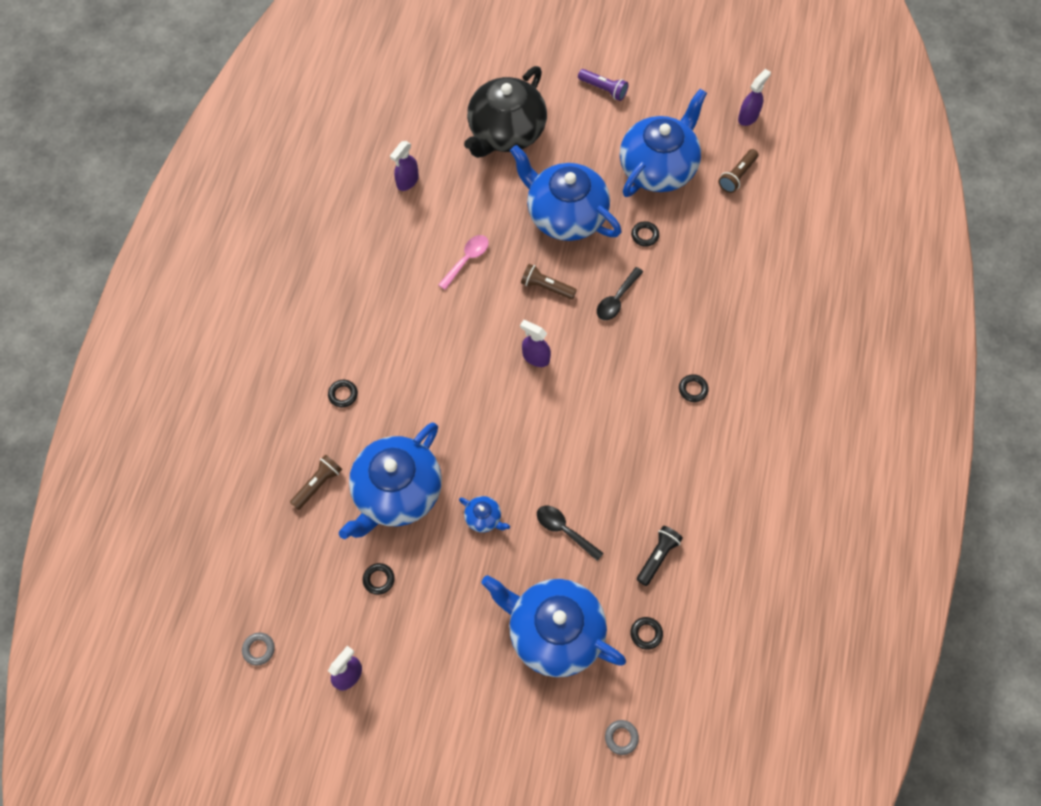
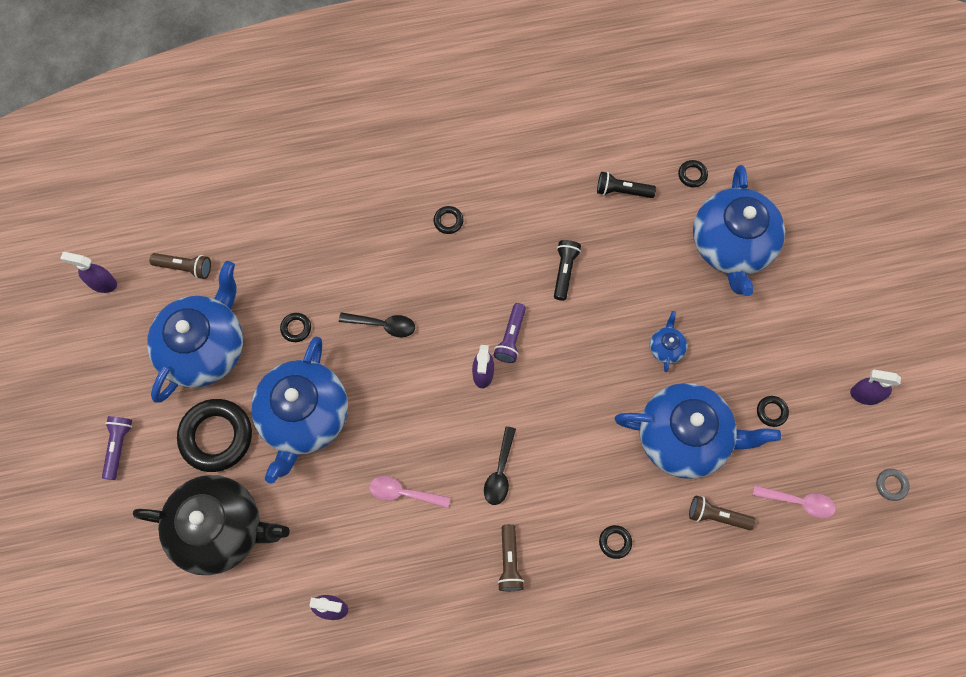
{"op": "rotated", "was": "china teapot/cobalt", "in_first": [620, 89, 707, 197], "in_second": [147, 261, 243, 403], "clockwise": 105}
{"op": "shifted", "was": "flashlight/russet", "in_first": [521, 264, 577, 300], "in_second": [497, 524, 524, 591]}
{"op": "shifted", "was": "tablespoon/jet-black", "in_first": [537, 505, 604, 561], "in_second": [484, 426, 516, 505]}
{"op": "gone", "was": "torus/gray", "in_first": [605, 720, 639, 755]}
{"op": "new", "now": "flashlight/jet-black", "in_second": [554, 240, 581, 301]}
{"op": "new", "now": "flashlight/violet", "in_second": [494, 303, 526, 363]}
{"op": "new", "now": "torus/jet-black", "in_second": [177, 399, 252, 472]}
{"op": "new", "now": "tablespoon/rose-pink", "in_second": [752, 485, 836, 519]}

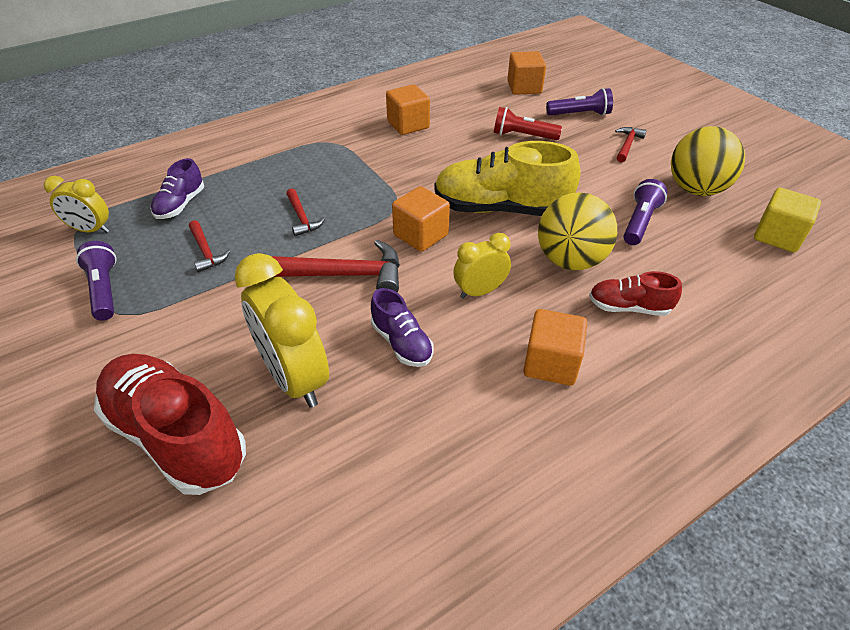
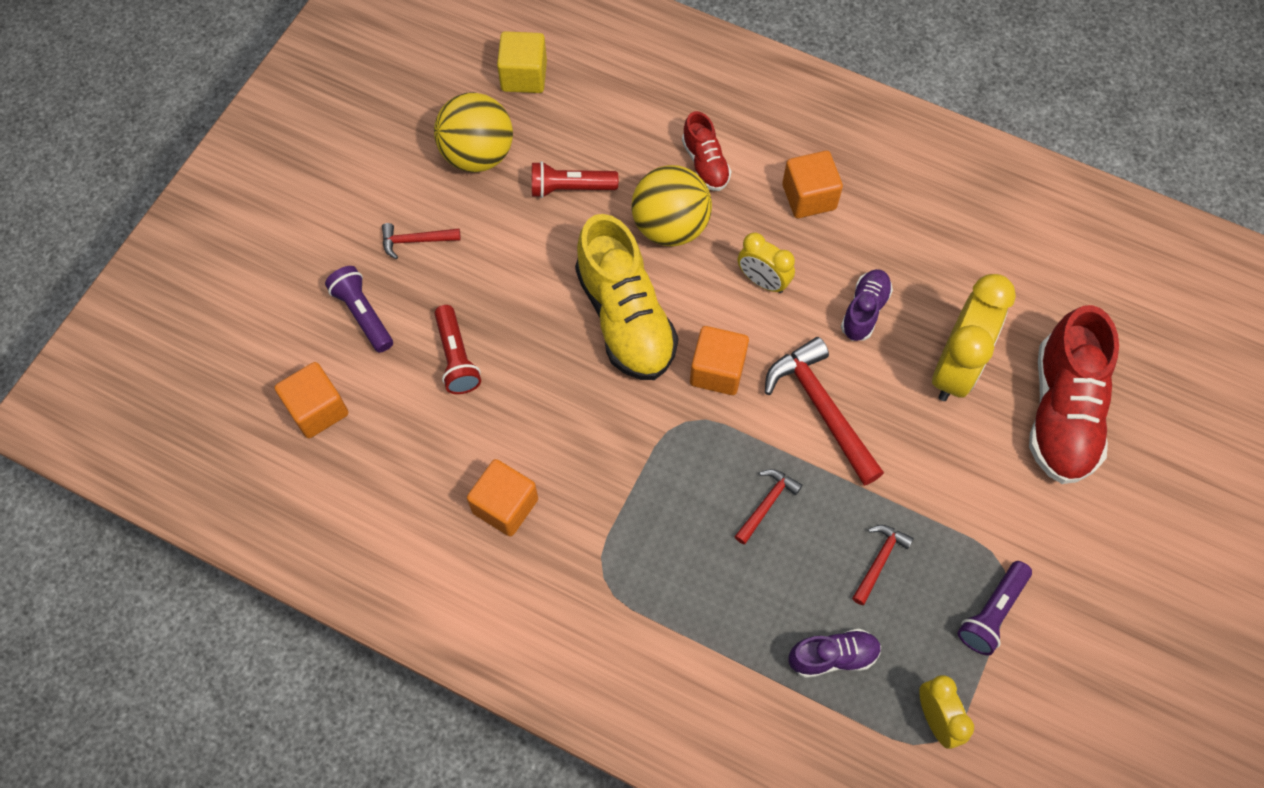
{"op": "repainted", "was": "flashlight/violet", "now": "flashlight/scarlet", "in_first": [623, 179, 667, 245], "in_second": [532, 161, 618, 198]}

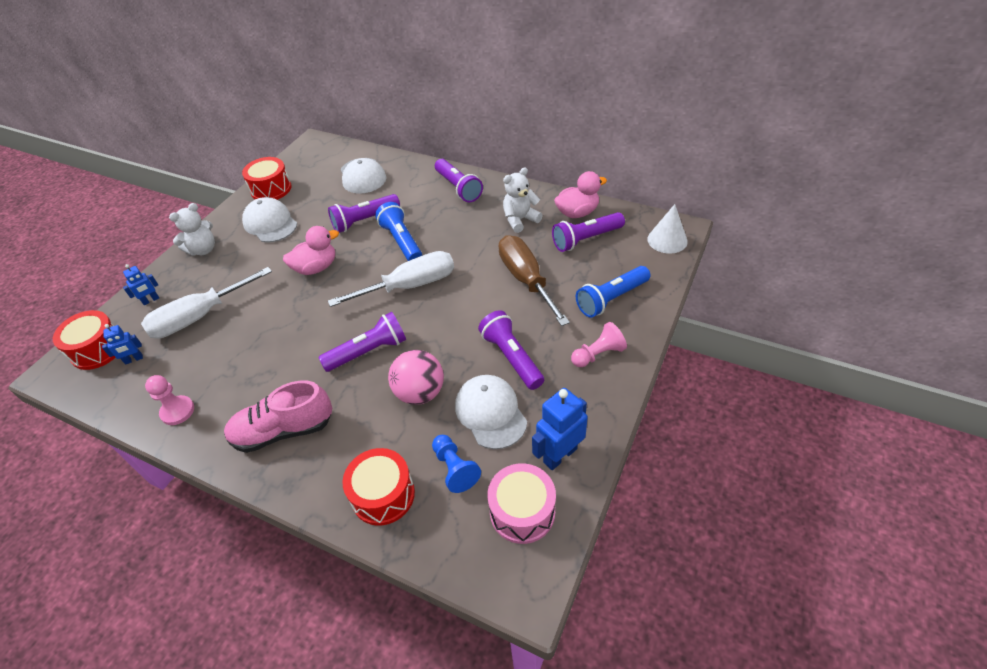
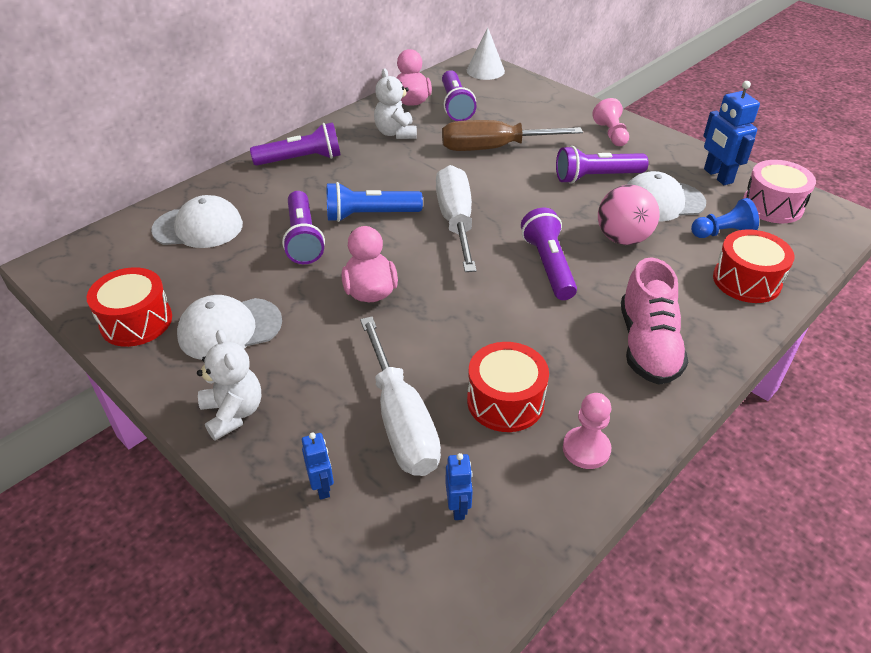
{"op": "gone", "was": "flashlight/cobalt", "in_first": [576, 266, 650, 318]}
{"op": "shifted", "was": "snare drum/scarlet", "in_first": [53, 310, 116, 370], "in_second": [467, 342, 549, 432]}

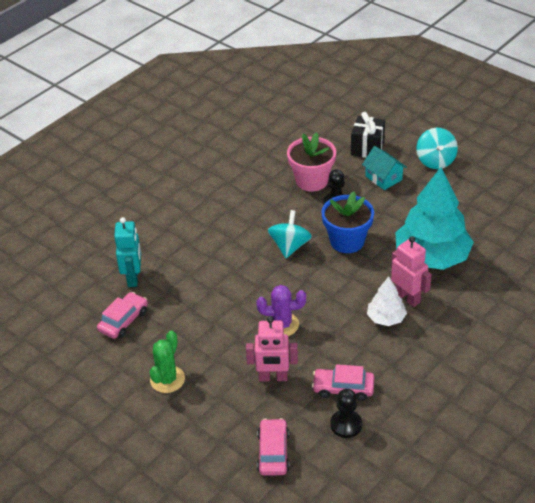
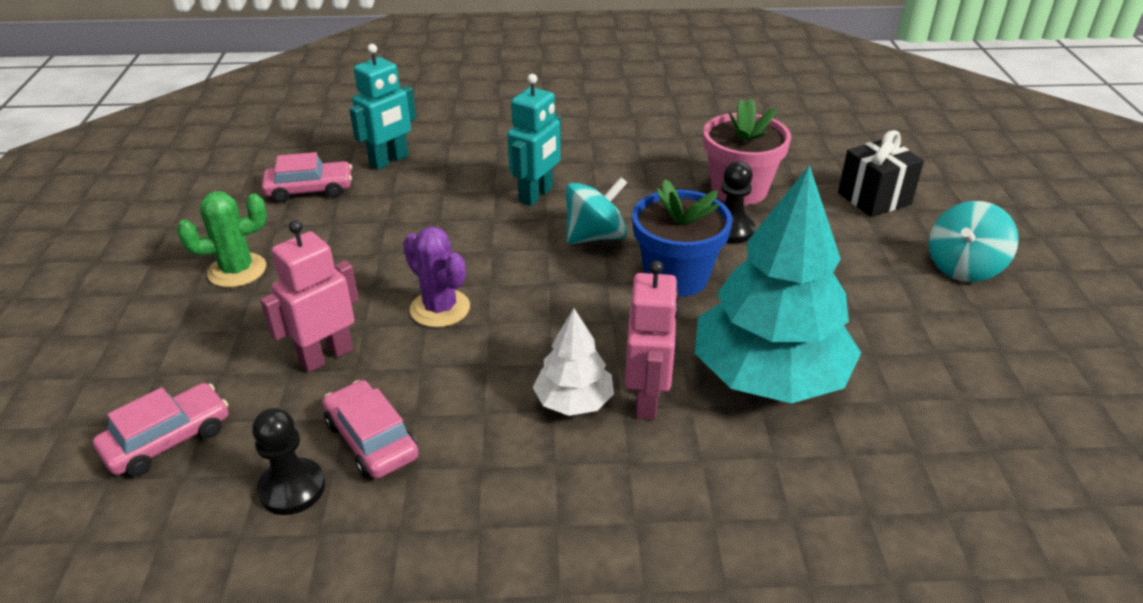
{"op": "gone", "was": "cottage/teal", "in_first": [362, 146, 407, 190]}
{"op": "rotated", "was": "robot figure/rose-pink", "in_first": [246, 316, 298, 381], "in_second": [260, 220, 359, 372], "clockwise": 90}
{"op": "new", "now": "robot figure/teal", "in_second": [507, 74, 561, 206]}

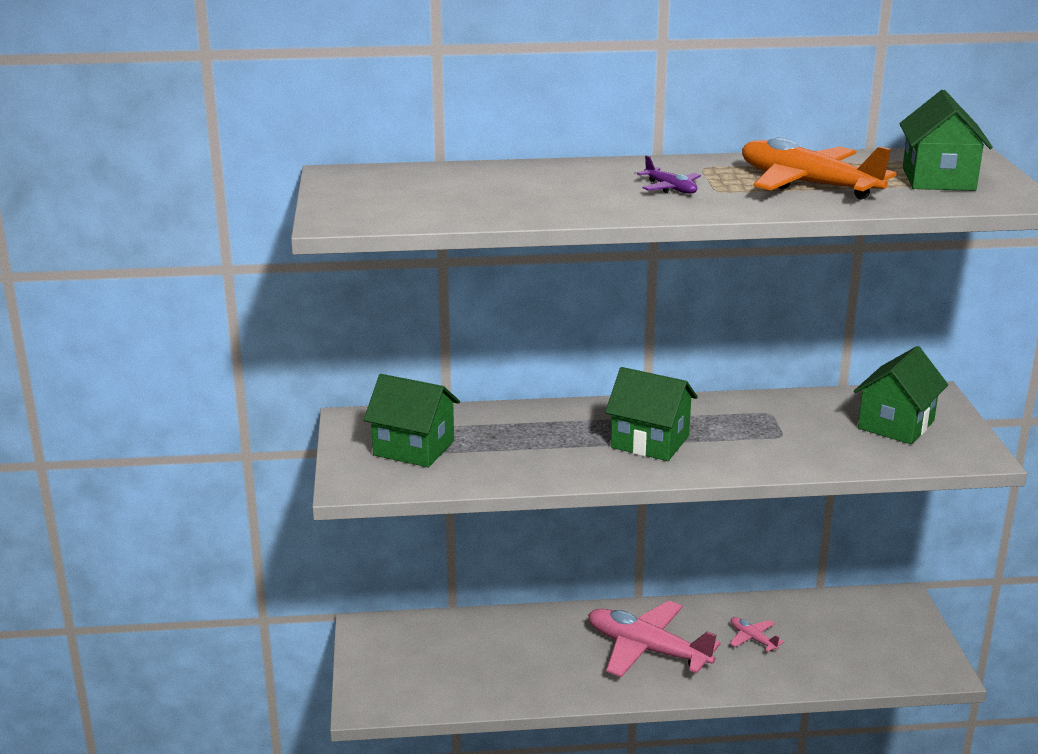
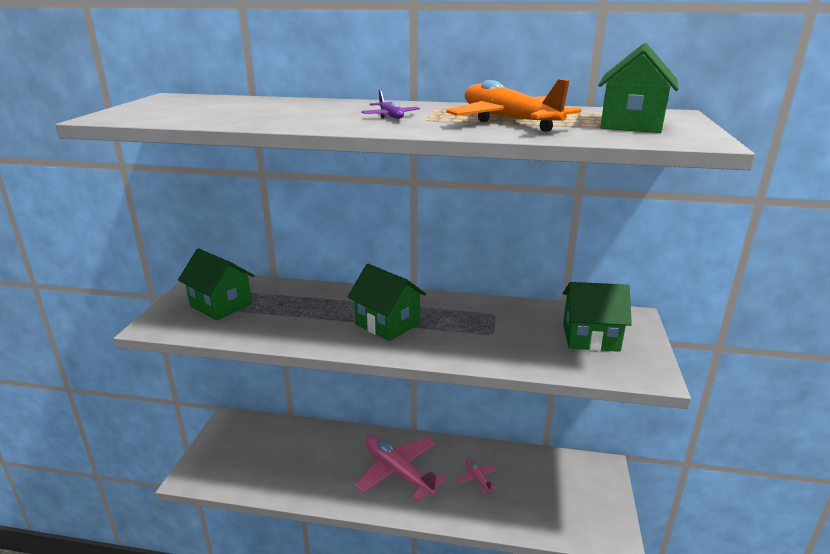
{"op": "rotated", "was": "cottage/leaf-green", "in_first": [854, 346, 948, 444], "in_second": [563, 282, 632, 352], "clockwise": 45}

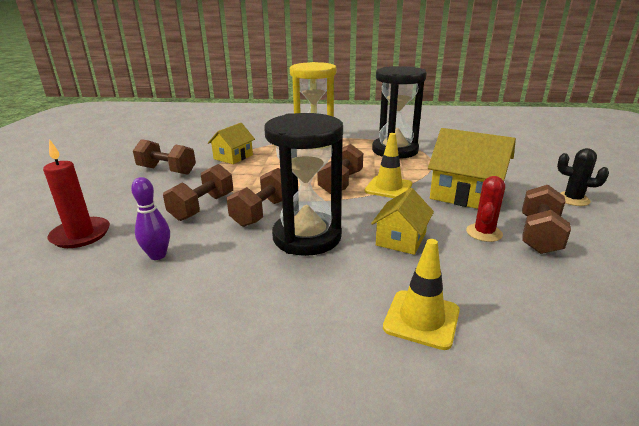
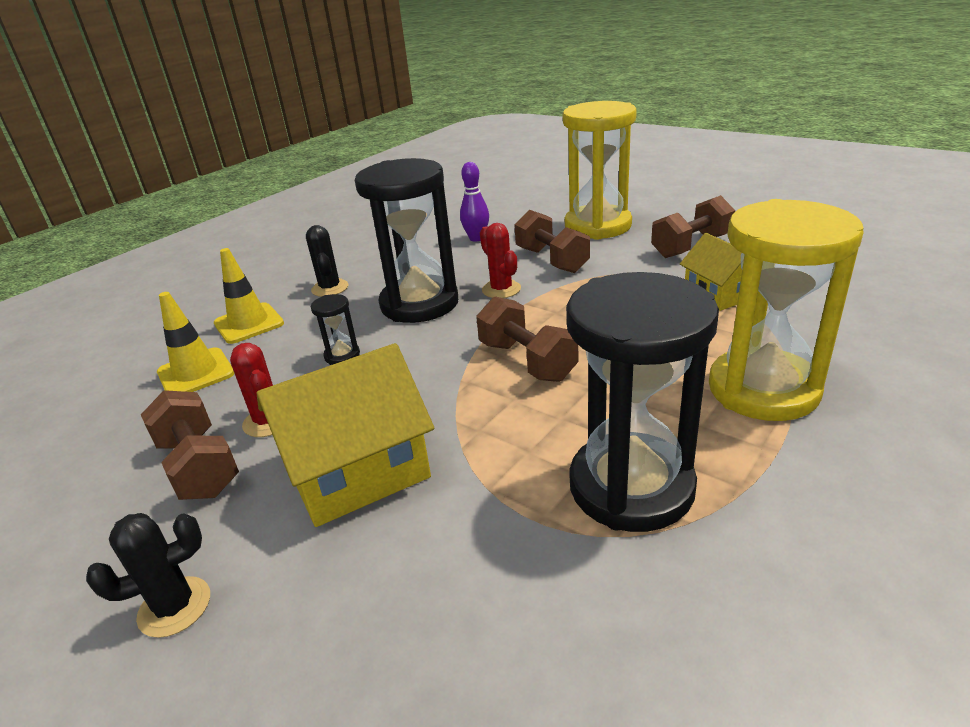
{"op": "shifted", "was": "road cone/bright yellow", "in_first": [365, 133, 412, 198], "in_second": [157, 292, 234, 392]}
{"op": "gone", "was": "pillar candle/scarlet", "in_first": [43, 139, 110, 248]}
{"op": "swapped", "was": "hand weight/russet", "now": "prickly plant/scarlet", "in_first": [227, 168, 282, 227], "in_second": [480, 223, 521, 298]}
{"op": "swapped", "was": "cottage/bright yellow", "now": "hourglass/jet-black", "in_first": [371, 188, 434, 255], "in_second": [311, 294, 360, 365]}
{"op": "new", "now": "hourglass/bright yellow", "in_second": [563, 101, 637, 240]}
{"op": "new", "now": "prickly plant/jet-black", "in_second": [306, 225, 348, 297]}

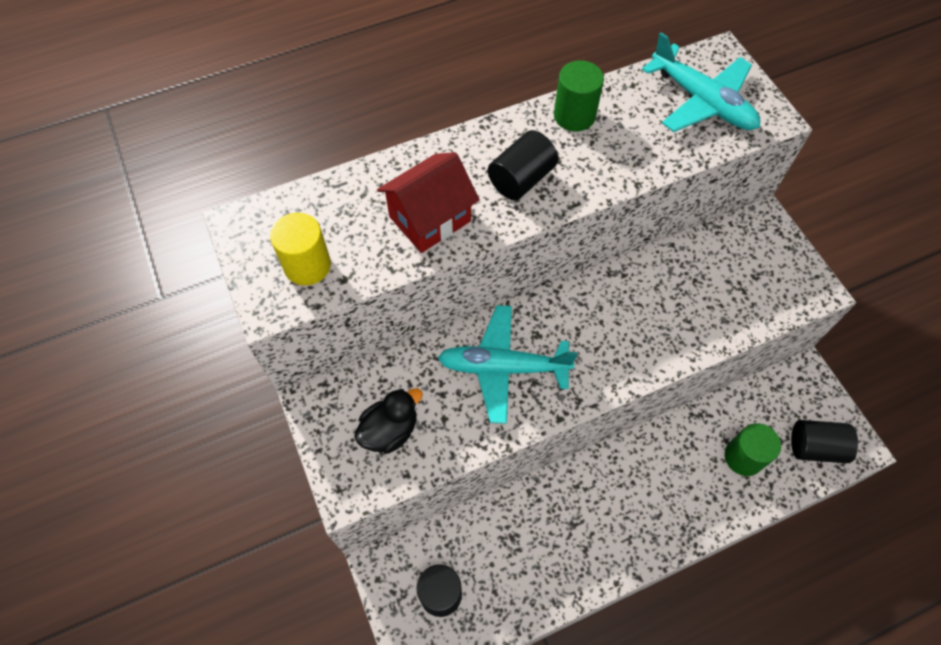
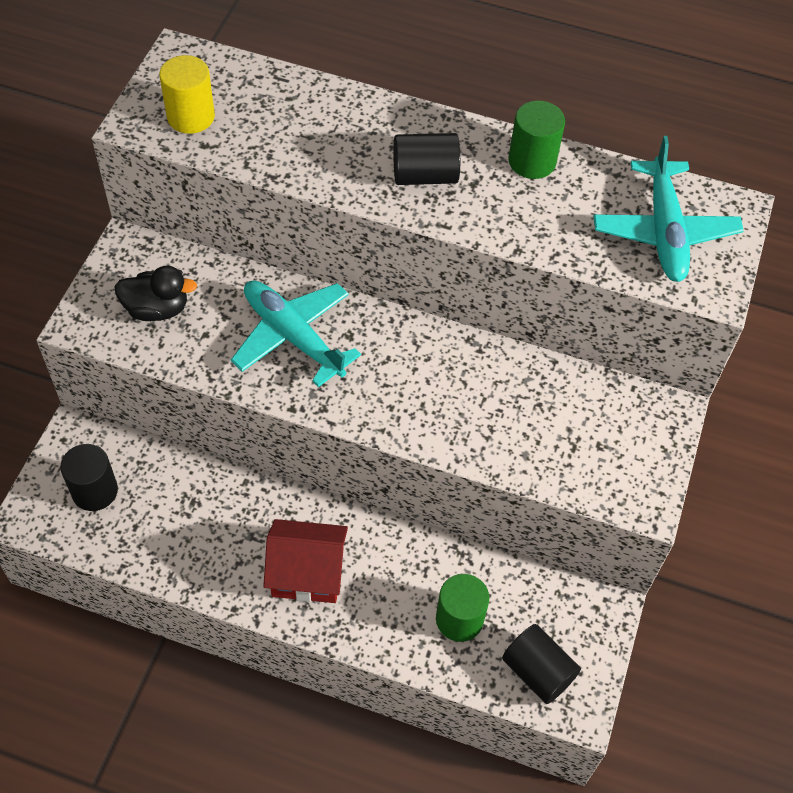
{"op": "shifted", "was": "cottage/scarlet", "in_first": [377, 152, 479, 253], "in_second": [263, 519, 348, 603]}

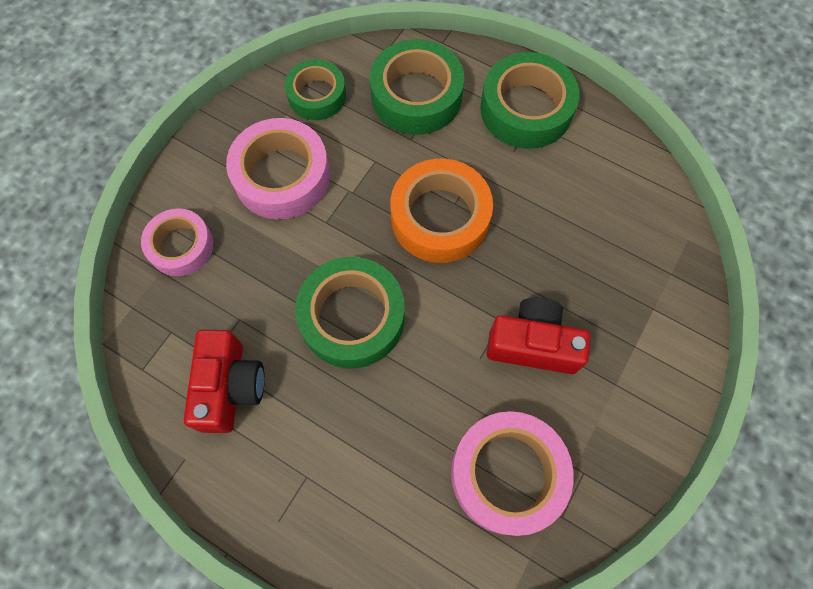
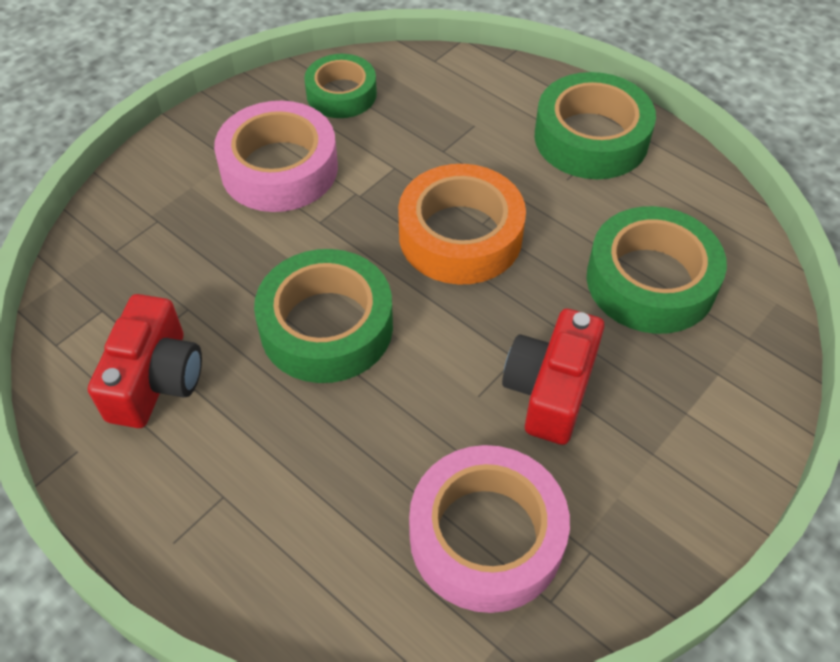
{"op": "shifted", "was": "sticky tape/leaf-green", "in_first": [370, 39, 464, 135], "in_second": [587, 206, 727, 334]}
{"op": "gone", "was": "sticky tape/rose-pink", "in_first": [141, 208, 213, 276]}
{"op": "rotated", "was": "compact camera/scarlet", "in_first": [487, 298, 590, 374], "in_second": [502, 309, 604, 445], "clockwise": -90}

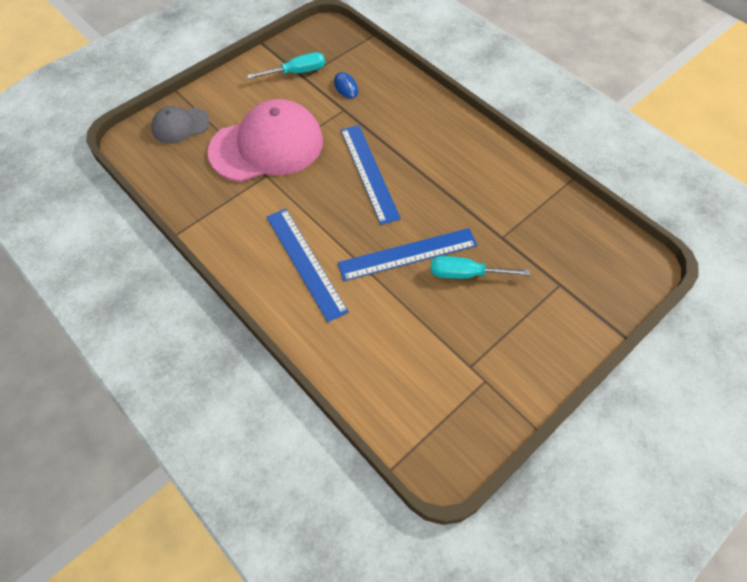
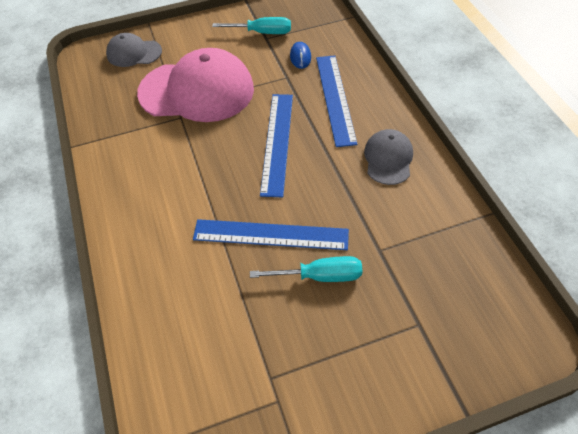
{"op": "shifted", "was": "straightedge/cobalt", "in_first": [267, 208, 349, 322], "in_second": [316, 55, 357, 147]}
{"op": "rotated", "was": "hand screwdriver/teal", "in_first": [431, 256, 530, 279], "in_second": [250, 256, 362, 282], "clockwise": 150}
{"op": "new", "now": "baseball cap/gray", "in_second": [364, 129, 413, 185]}

